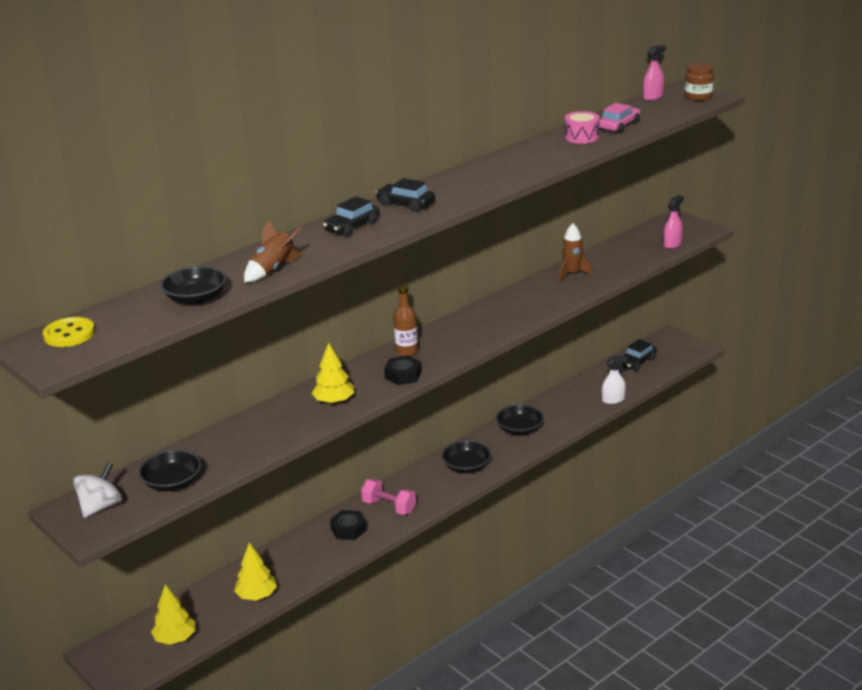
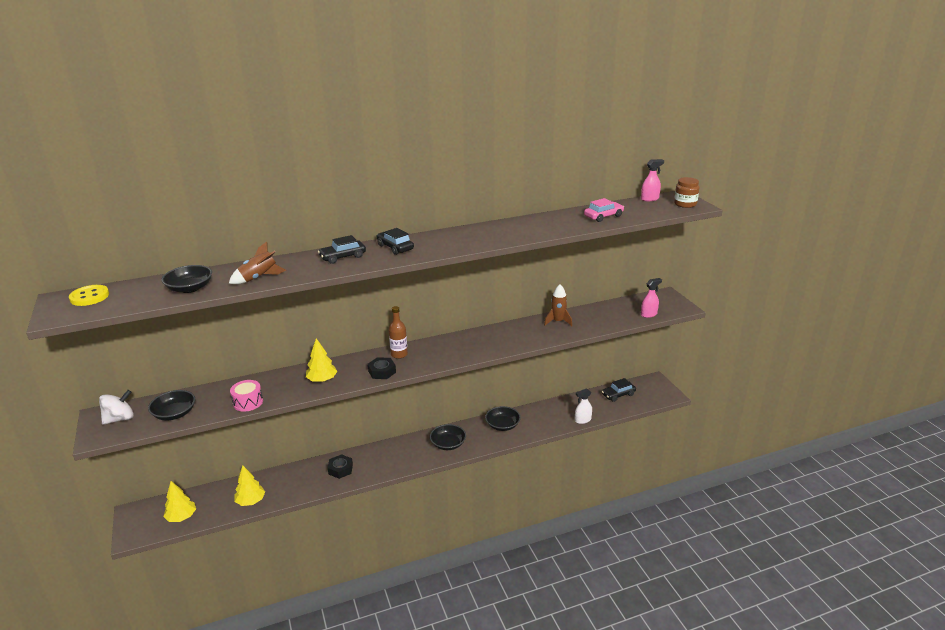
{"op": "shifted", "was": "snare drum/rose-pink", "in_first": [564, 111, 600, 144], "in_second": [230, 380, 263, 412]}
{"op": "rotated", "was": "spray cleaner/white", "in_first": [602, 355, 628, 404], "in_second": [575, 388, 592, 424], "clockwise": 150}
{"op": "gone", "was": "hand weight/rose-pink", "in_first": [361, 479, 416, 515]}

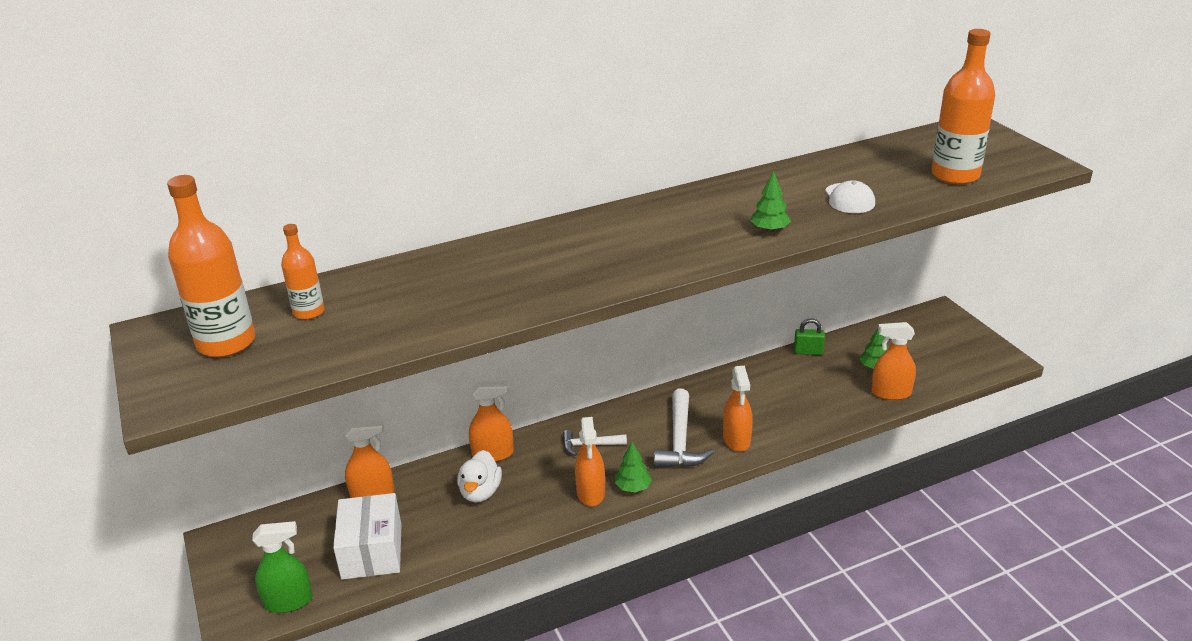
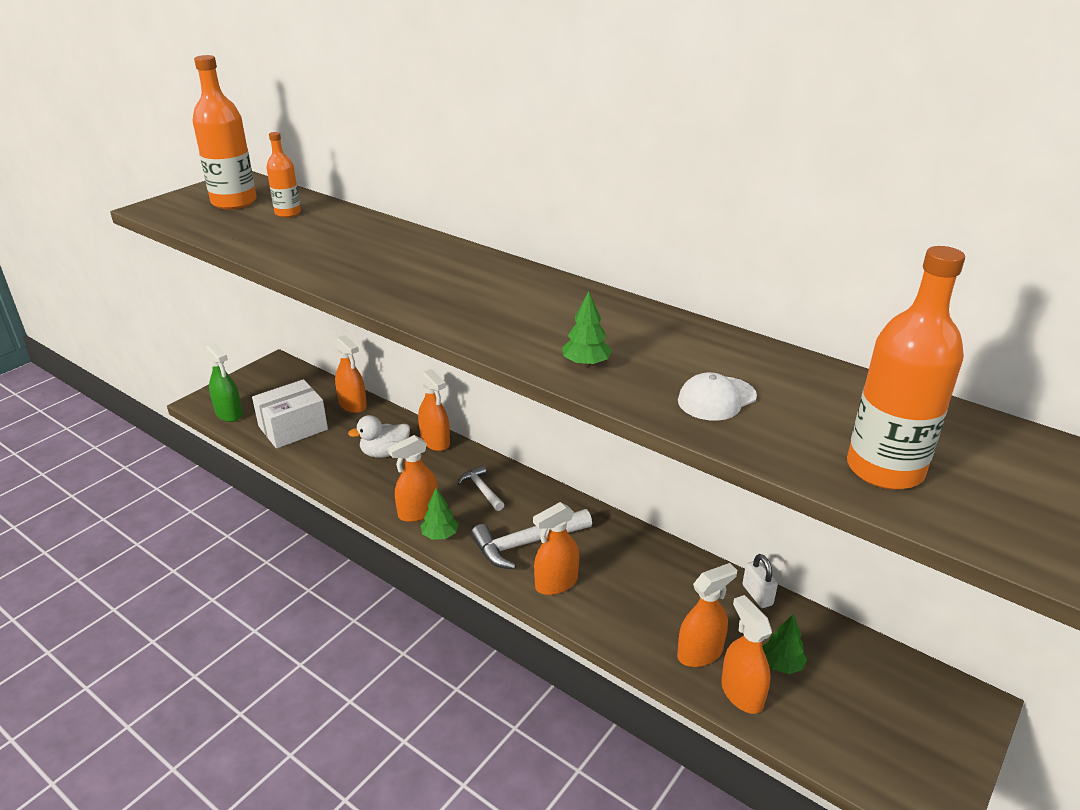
{"op": "repainted", "was": "lock/leaf-green", "now": "lock/white", "in_first": [794, 318, 825, 355], "in_second": [742, 554, 778, 608]}
{"op": "new", "now": "spray cleaner/bright orange", "in_second": [677, 563, 737, 667]}

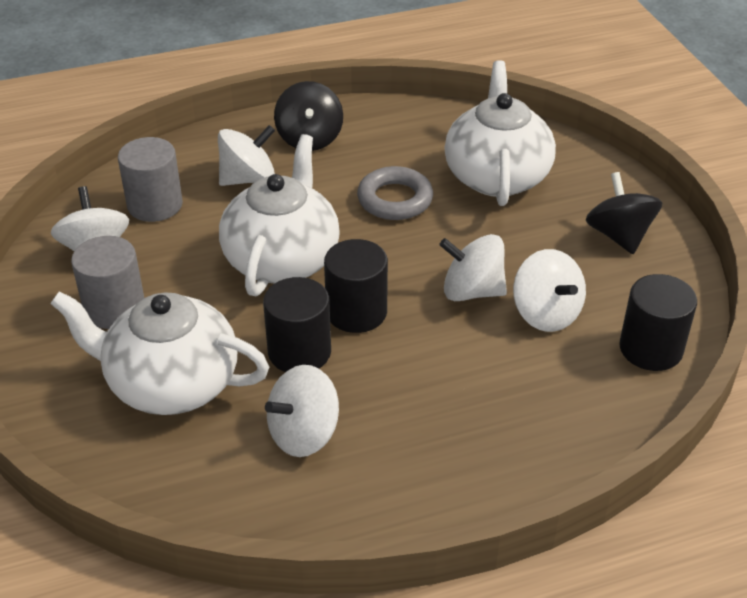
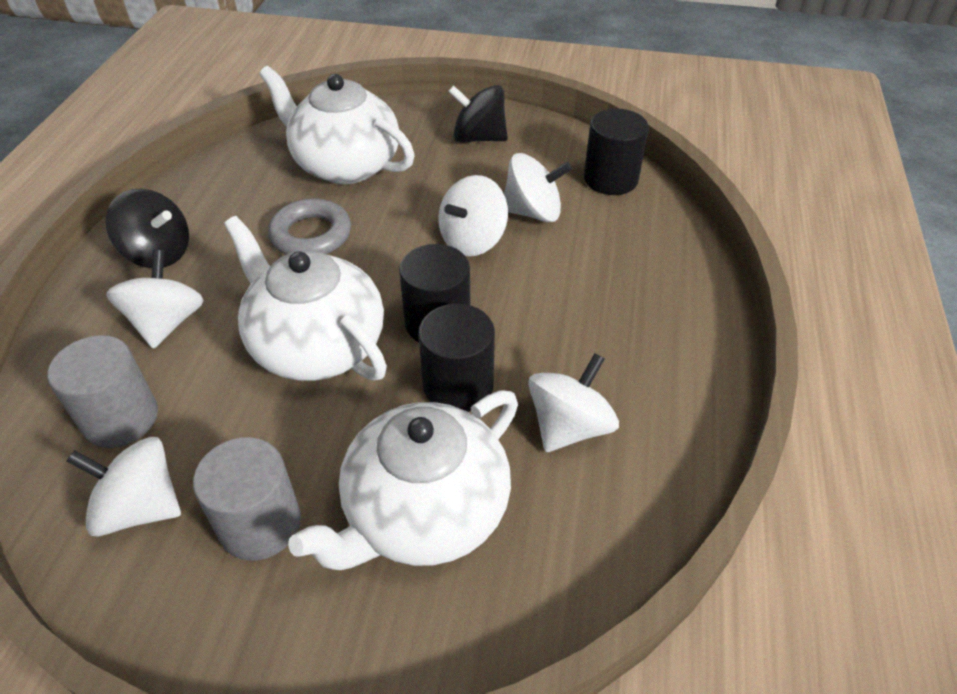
{"op": "rotated", "was": "whirligig/white", "in_first": [265, 365, 339, 457], "in_second": [528, 353, 619, 452], "clockwise": -135}

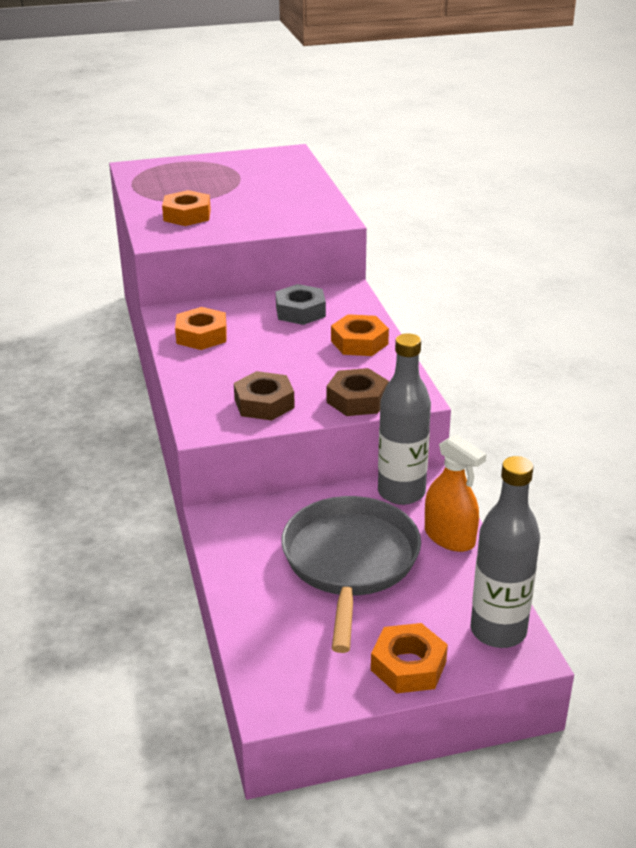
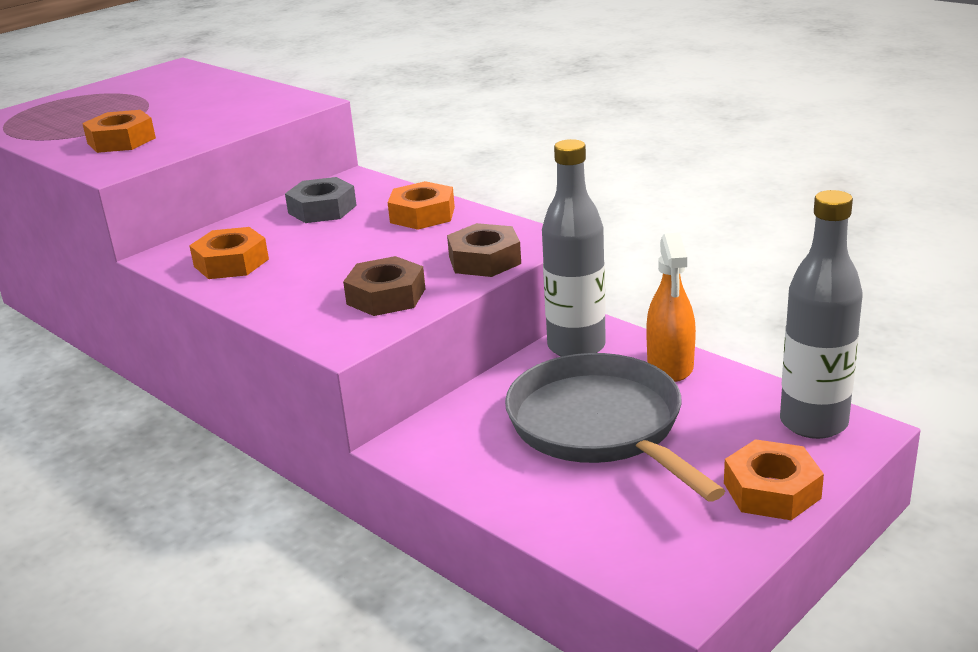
{"op": "rotated", "was": "spray cleaner/bright orange", "in_first": [425, 434, 486, 552], "in_second": [646, 233, 696, 382], "clockwise": 75}

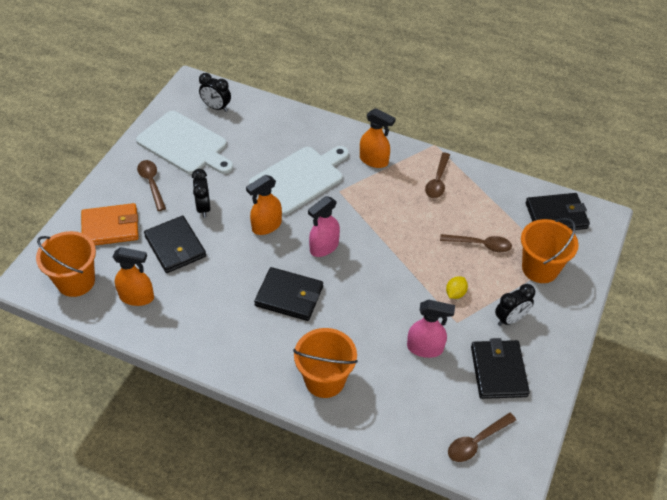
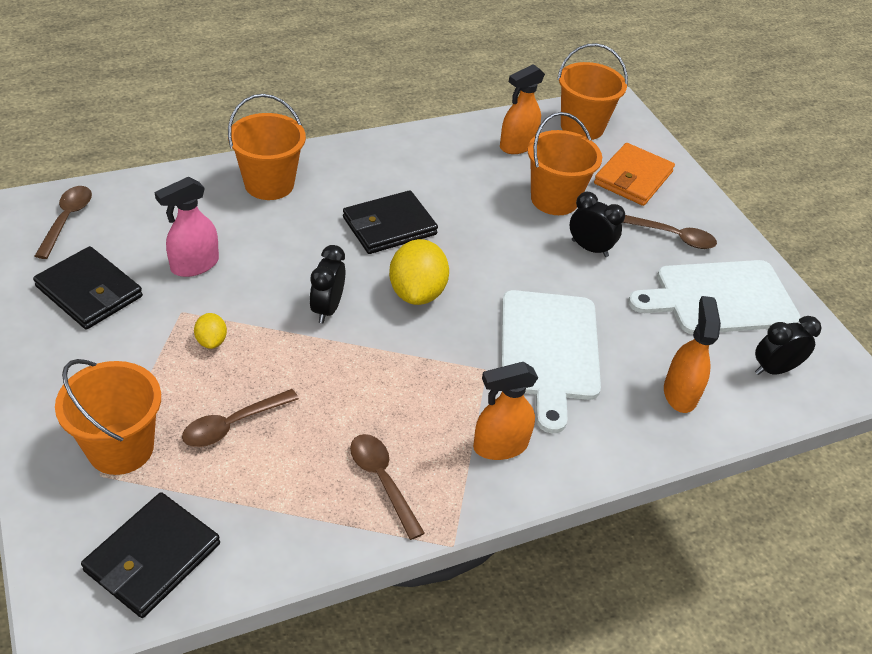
{"op": "shifted", "was": "spray cleaner/bright orange", "in_first": [246, 175, 282, 235], "in_second": [664, 296, 721, 413]}
{"op": "swapped", "was": "spray cleaner/rose-pink", "now": "toy lemon/bright yellow", "in_first": [308, 196, 340, 257], "in_second": [389, 239, 449, 305]}
{"op": "swapped", "was": "card wallet/jet-black", "now": "pail/bright orange", "in_first": [144, 216, 206, 273], "in_second": [527, 112, 602, 215]}
{"op": "shifted", "was": "alarm clock/jet-black", "in_first": [495, 284, 535, 326], "in_second": [309, 245, 345, 323]}

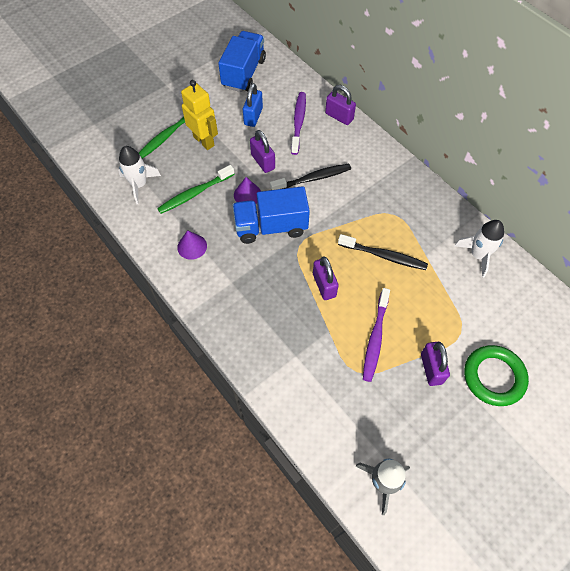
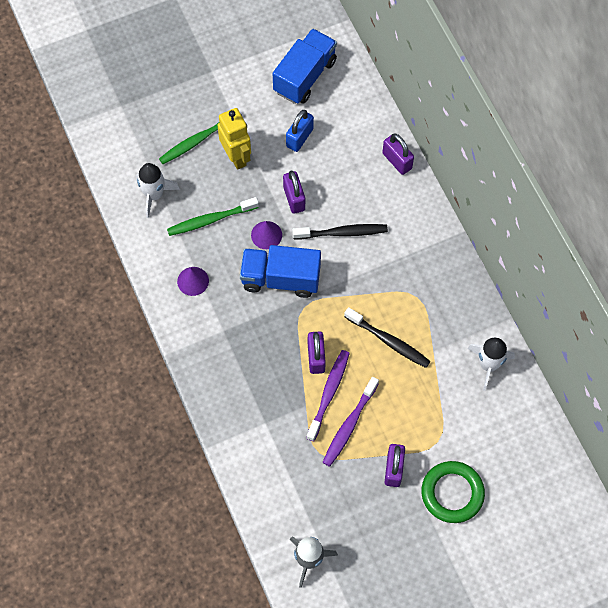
{"op": "shifted", "was": "tooth brush/violet", "in_first": [291, 92, 306, 155], "in_second": [306, 350, 350, 441]}

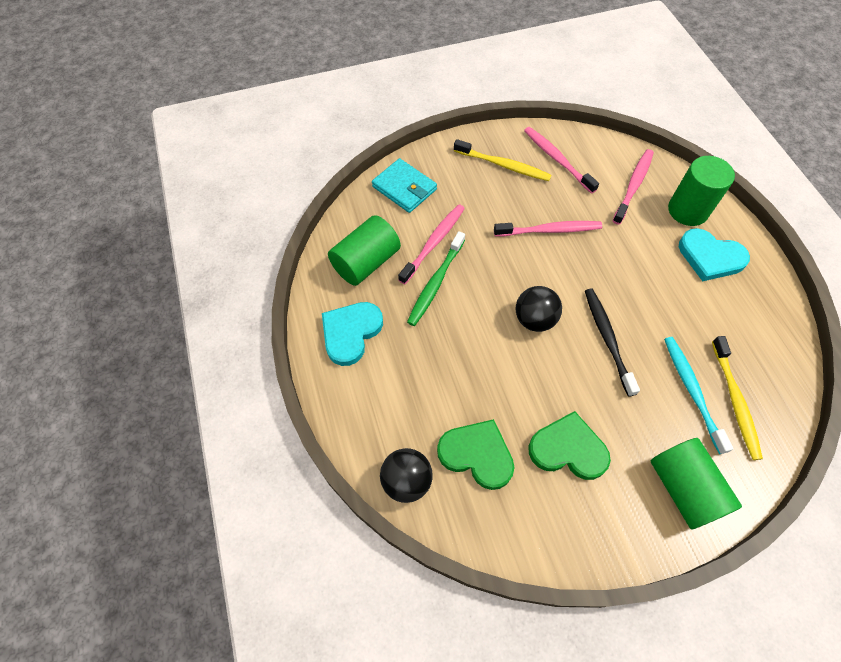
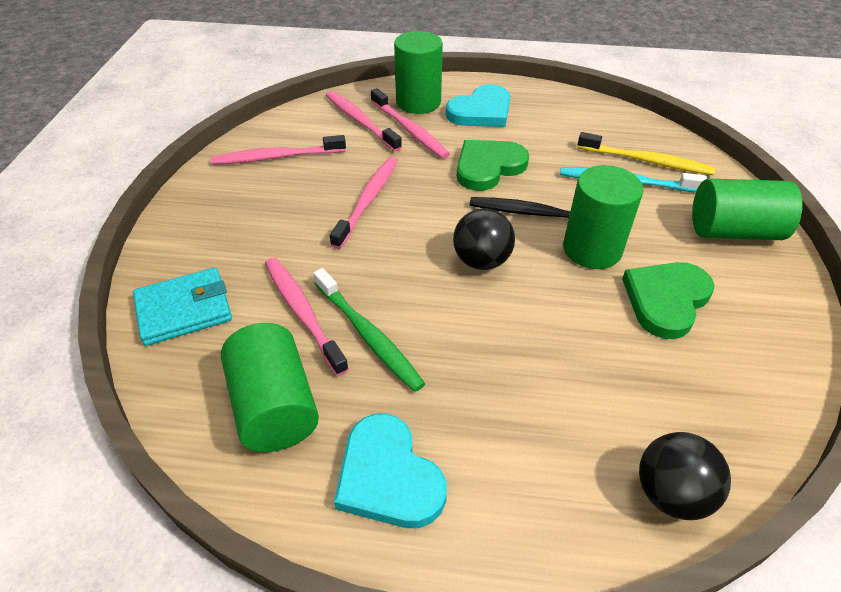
{"op": "gone", "was": "tooth brush/bright yellow", "in_first": [454, 139, 551, 181]}
{"op": "shifted", "was": "heart/leaf-green", "in_first": [437, 419, 514, 490], "in_second": [457, 140, 529, 191]}
{"op": "new", "now": "tooth brush/rose-pink", "in_second": [371, 88, 450, 159]}
{"op": "new", "now": "cylinder/leaf-green", "in_second": [563, 165, 643, 269]}

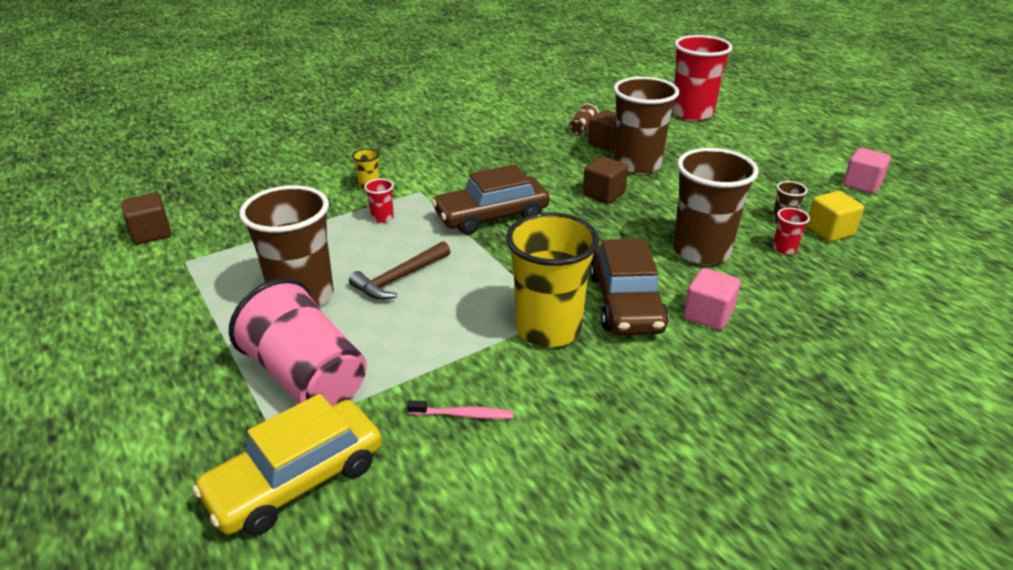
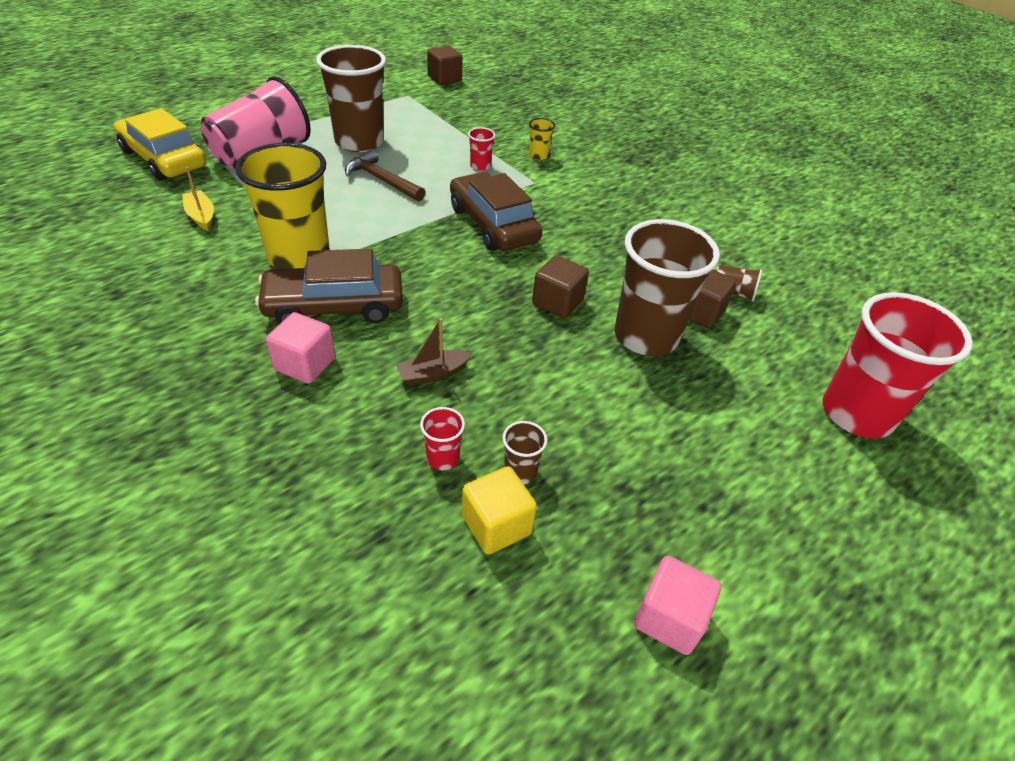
{"op": "swapped", "was": "beaker/russet", "now": "boat/russet", "in_first": [673, 148, 759, 265], "in_second": [396, 318, 472, 386]}
{"op": "swapped", "was": "tooth brush/rose-pink", "now": "boat/bright yellow", "in_first": [407, 400, 514, 419], "in_second": [182, 167, 214, 231]}

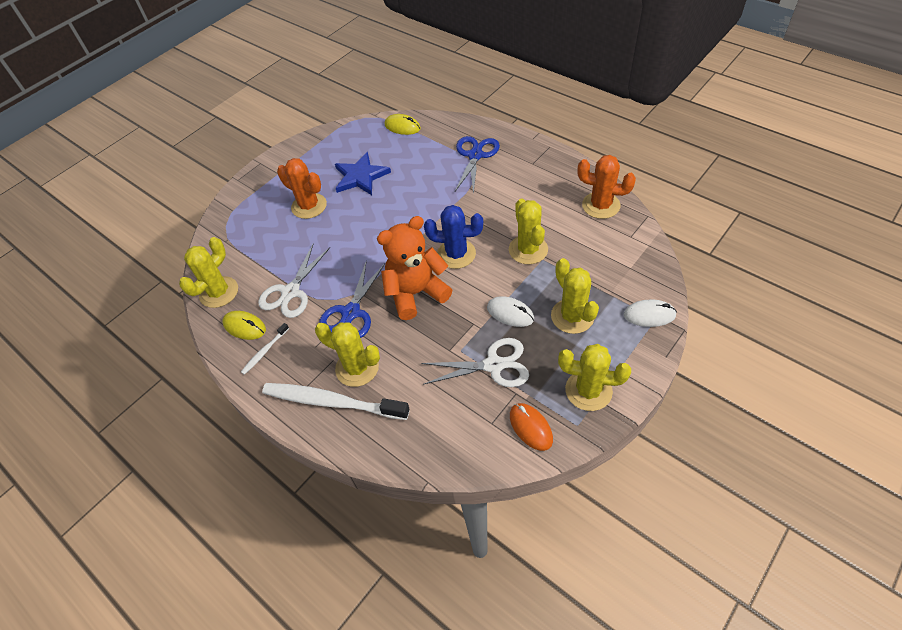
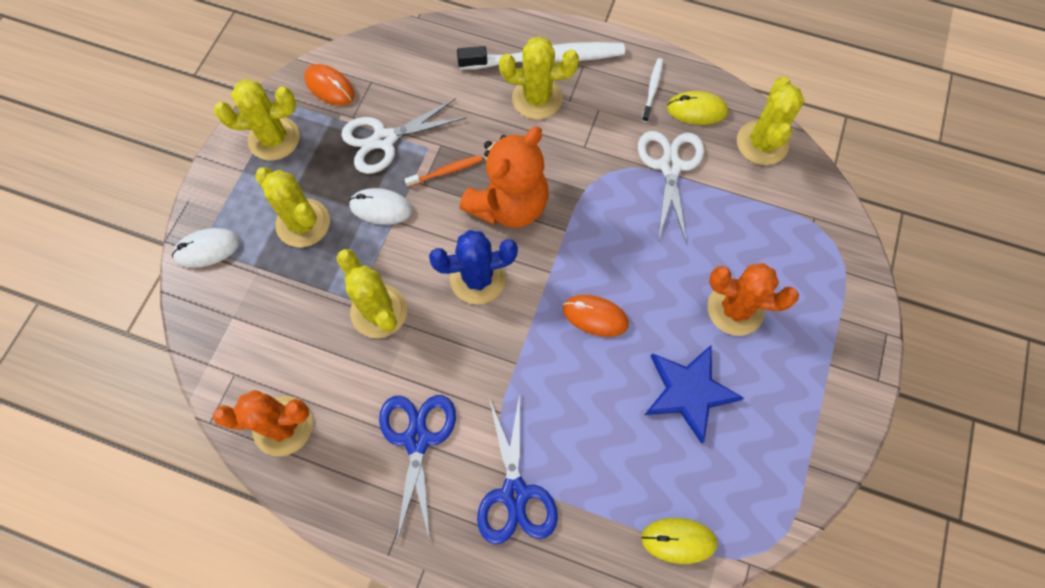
{"op": "shifted", "was": "shears/cobalt", "in_first": [319, 260, 385, 338], "in_second": [379, 395, 456, 544]}
{"op": "new", "now": "tooth brush/bright orange", "in_second": [404, 155, 482, 187]}
{"op": "new", "now": "mouse/bright orange", "in_second": [563, 295, 629, 337]}

